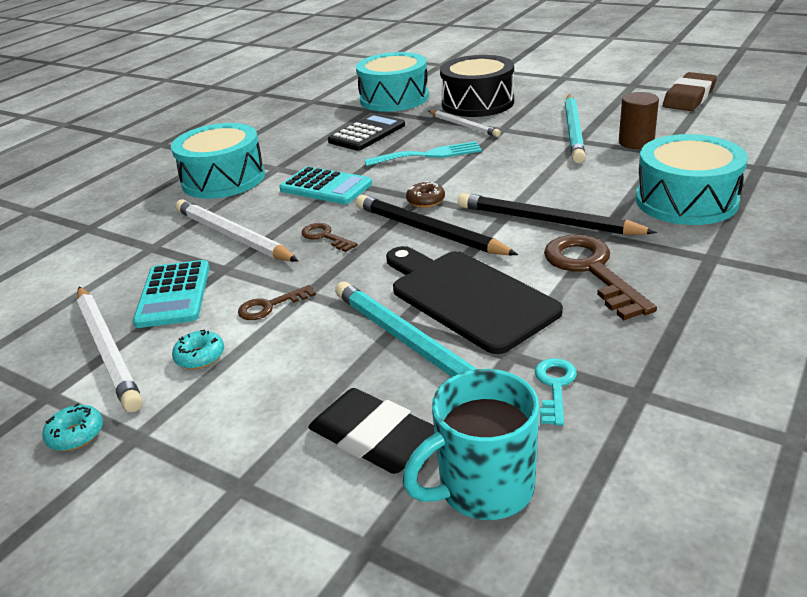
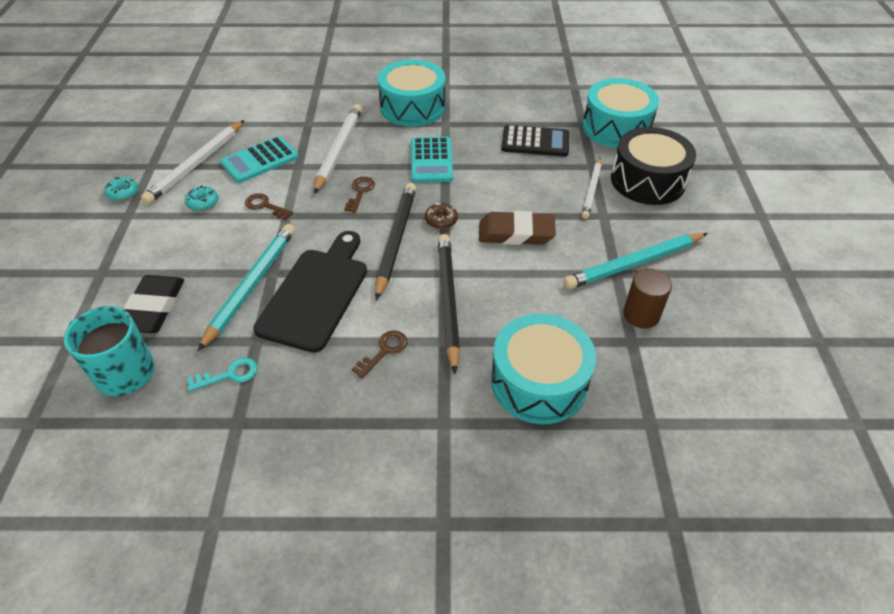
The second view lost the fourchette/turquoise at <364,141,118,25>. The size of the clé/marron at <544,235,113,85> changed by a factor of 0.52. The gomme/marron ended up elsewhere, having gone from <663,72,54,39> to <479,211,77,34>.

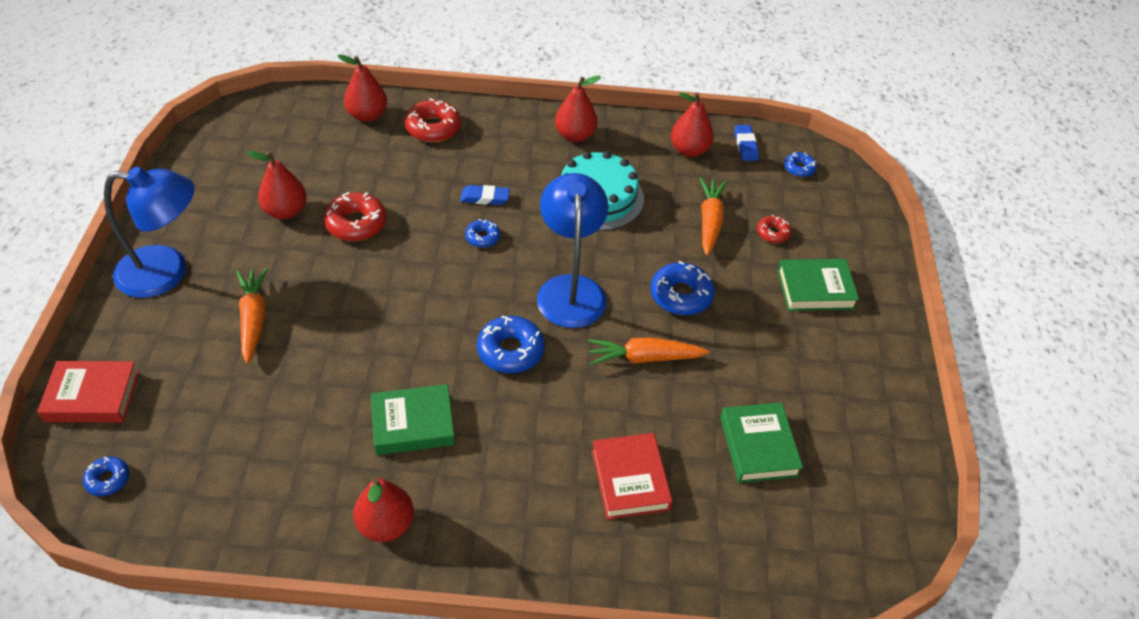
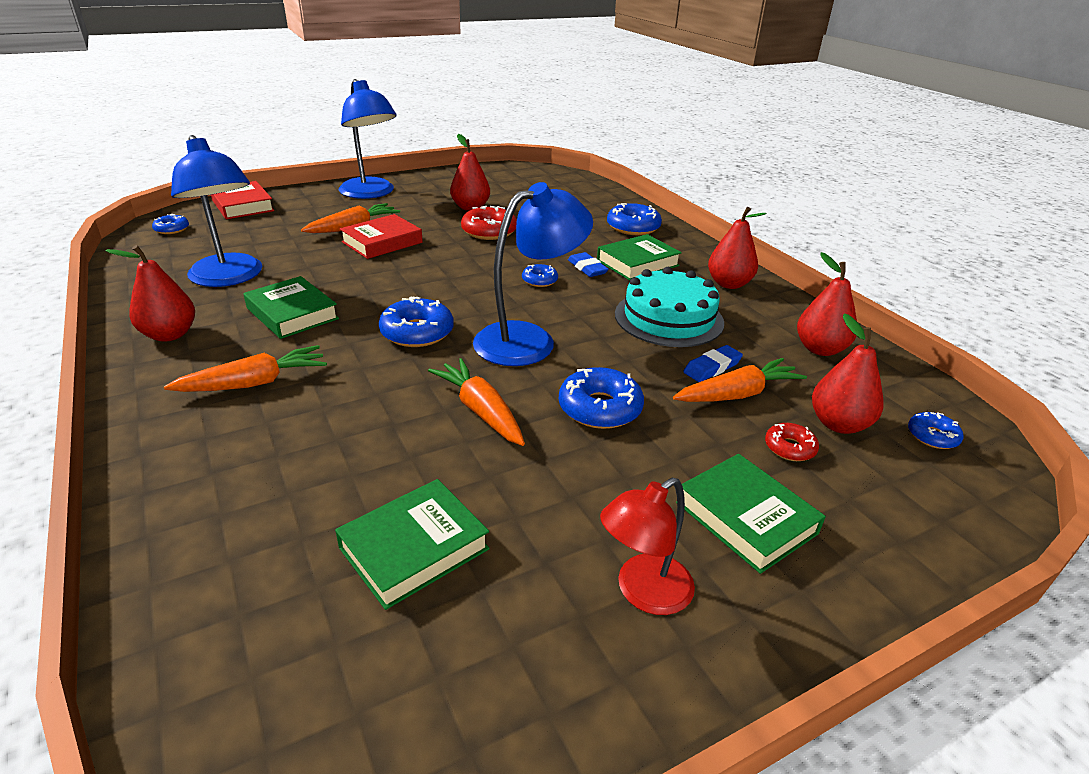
The poire/rouge ended up elsewhere, having gone from <337,54,50,68> to <812,314,72,120>. What was the beignet/rouge at <405,98,56,44> turned into the beignet/bleu at <607,203,55,32>. The livre/rouge ended up elsewhere, having gone from <592,433,81,86> to <340,214,83,45>. The gomme/bleu ended up elsewhere, having gone from <735,125,24,36> to <683,345,60,37>. The second view gained the carotte/orange at <164,345,163,47>. The second view gained the lampe/bleu at <171,135,91,152>. The second view gained the livre/vert at <597,234,85,47>. The second view gained the lampe/rouge at <600,478,95,137>.

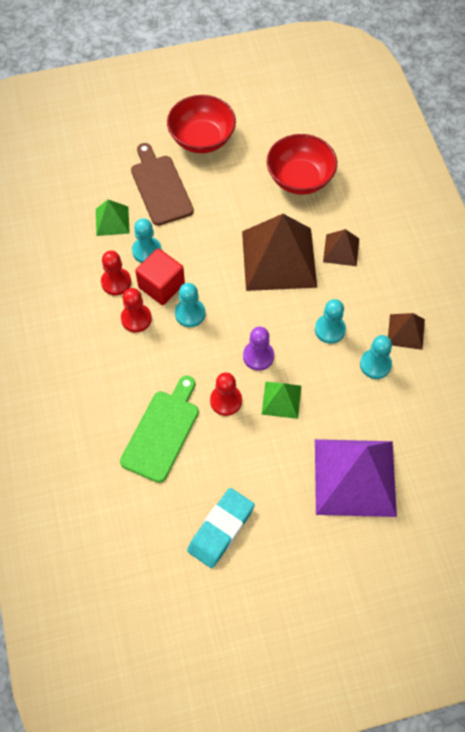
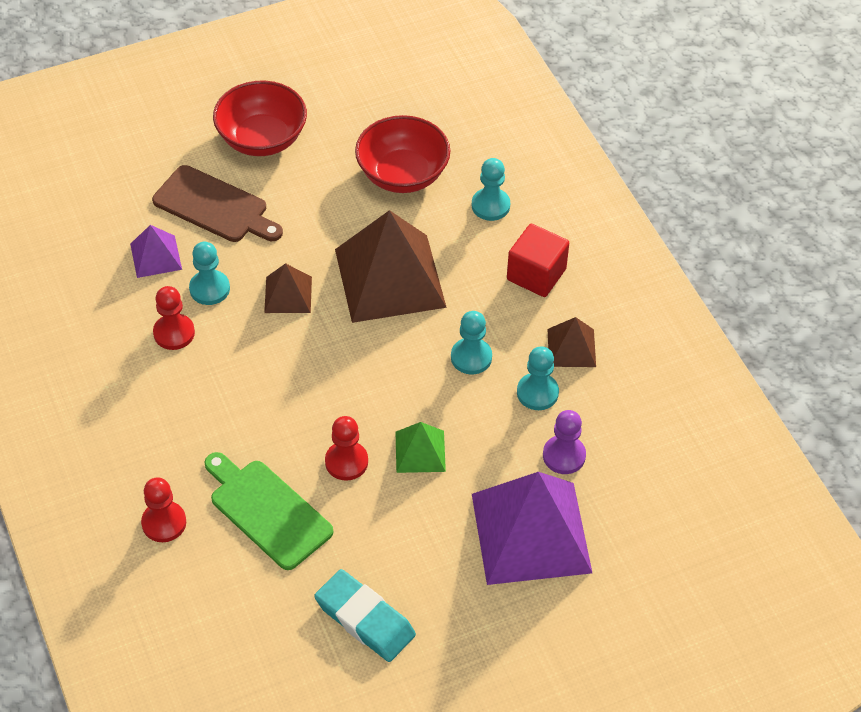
What was the pyramide/vert at <96,199,34,37> turned into the pyramide/violet at <130,225,52,53>. The planche à découper/vert at <120,376,79,107> ended up facing another way, 60 degrees counterclockwise from before. The pion/rouge ended up elsewhere, having gone from <121,288,31,44> to <141,477,45,65>. The planche à découper/marron at <131,143,63,83> ended up facing another way, 150 degrees clockwise from before. The cube/rouge ended up elsewhere, having gone from <135,248,50,57> to <507,224,62,73>. The pion/turquoise ended up elsewhere, having gone from <175,283,30,44> to <472,158,38,63>. The gomme/turquoise at <187,488,68,80> ended up facing another way, 75 degrees counterclockwise from before. The pion/violet ended up elsewhere, having gone from <243,327,31,44> to <543,410,43,64>. The pyramide/marron ended up elsewhere, having gone from <323,229,36,37> to <264,263,48,50>.

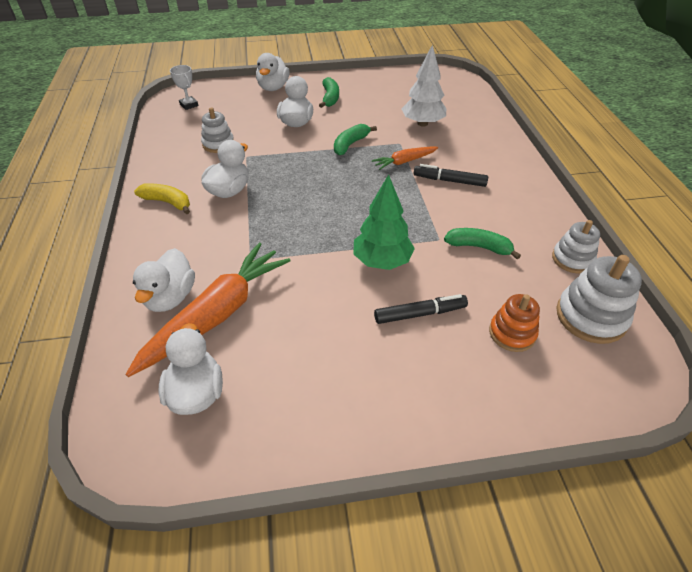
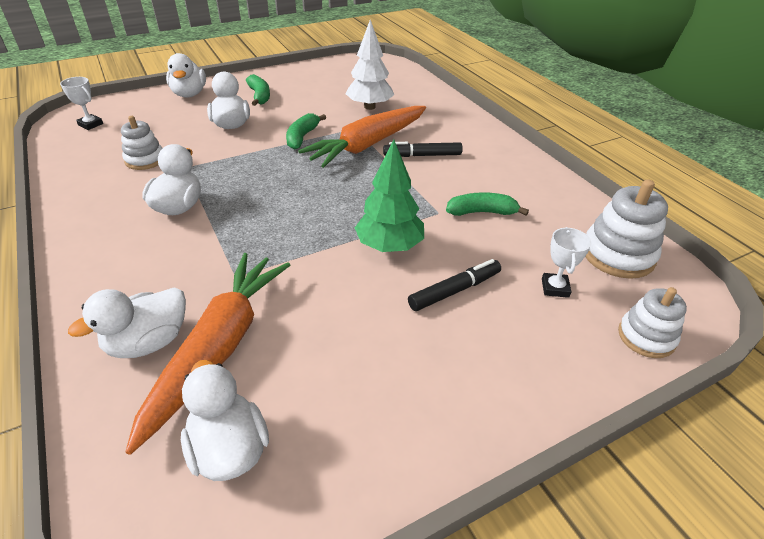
The canard/blanc at <133,248,62,64> ended up facing another way, 60 degrees clockwise from before. The second view lost the banane/jaune at <134,183,56,31>. The size of the carotte/orange at <372,146,66,24> changed by a factor of 1.98. Where the jouet à empiler/orange stood at <489,294,51,58>, the trophée/blanc came to stand at <542,227,49,71>. The jouet à empiler/blanc ended up elsewhere, having gone from <552,220,48,53> to <618,287,69,71>.

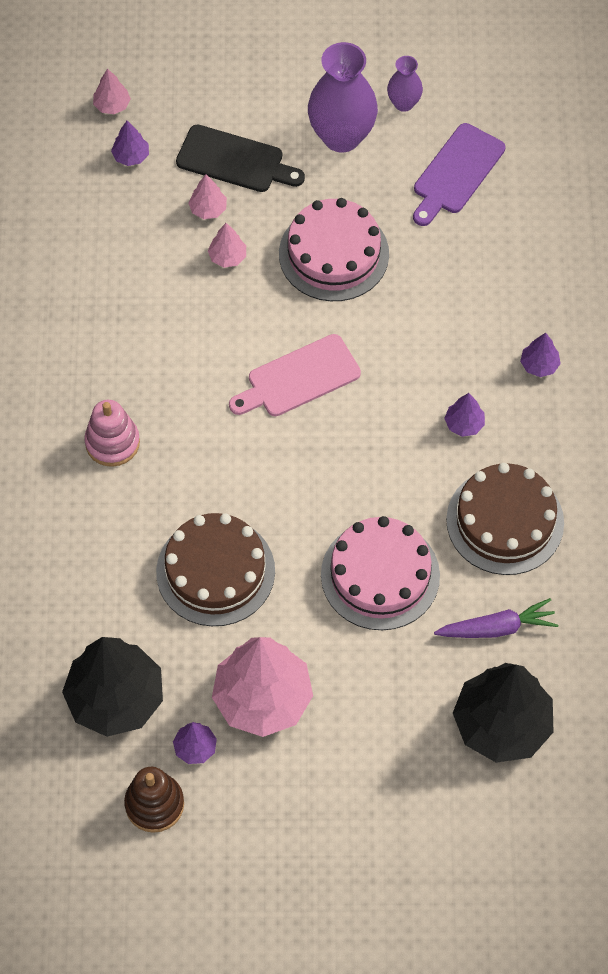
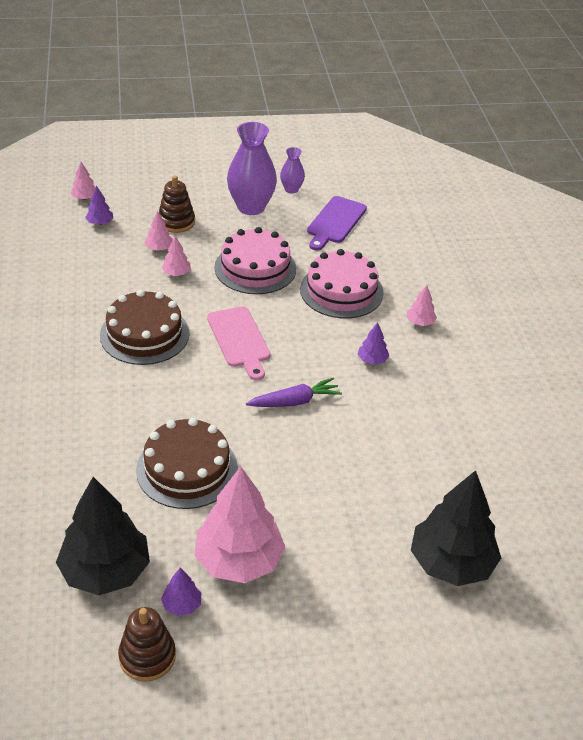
The second view lost the jouet à empiler/rose at <84,400,56,67>. Where the planche à découper/noir stood at <176,125,129,67>, the jouet à empiler/marron came to stand at <159,176,36,57>. The planche à découper/rose at <229,334,132,82> ended up facing another way, 75 degrees counterclockwise from before. The gâteau/rose ended up elsewhere, having gone from <321,516,119,114> to <300,249,84,69>. The carotte/violet ended up elsewhere, having gone from <434,598,124,40> to <246,377,96,30>. The gâteau/marron ended up elsewhere, having gone from <446,463,118,112> to <100,290,89,75>. What was the arbre/violet at <520,333,41,44> turned into the arbre/rose at <407,285,30,41>.

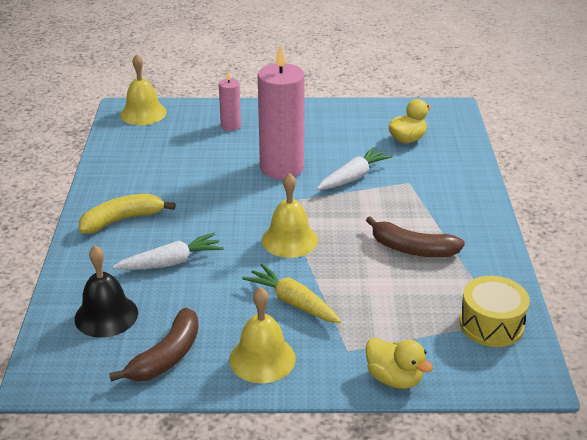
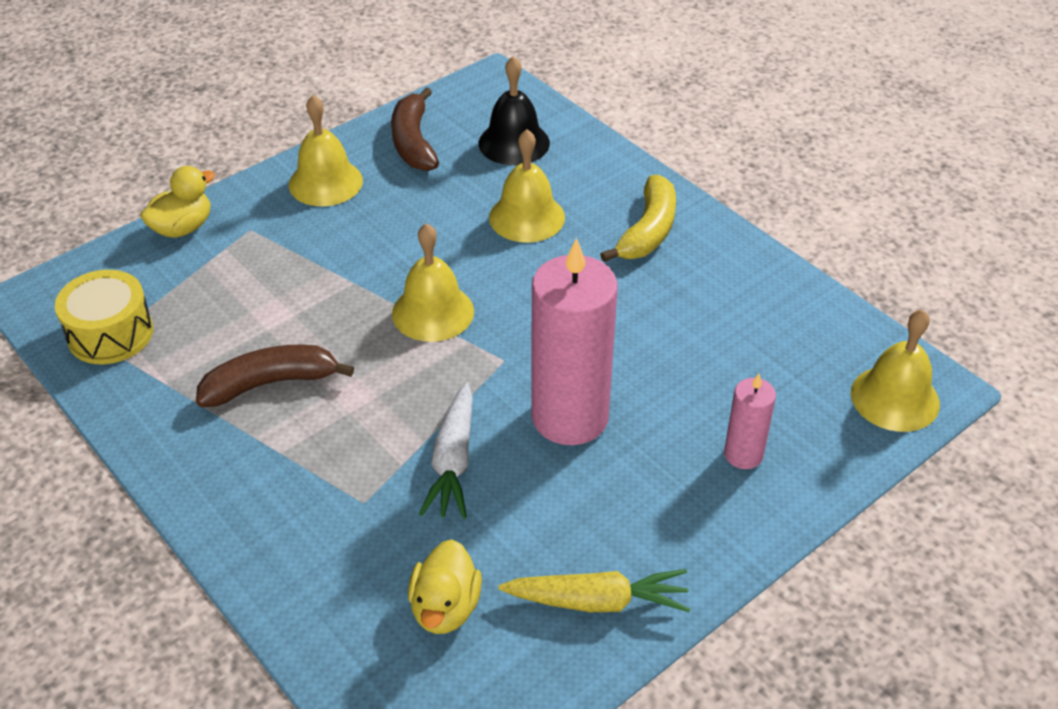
Where the carotte/blanc stood at <113,233,111,37>, the cloche/jaune came to stand at <489,129,76,114>. The carotte/jaune ended up elsewhere, having gone from <242,264,99,59> to <498,569,192,43>. The canard/jaune at <366,338,67,51> ended up facing another way, 135 degrees clockwise from before.

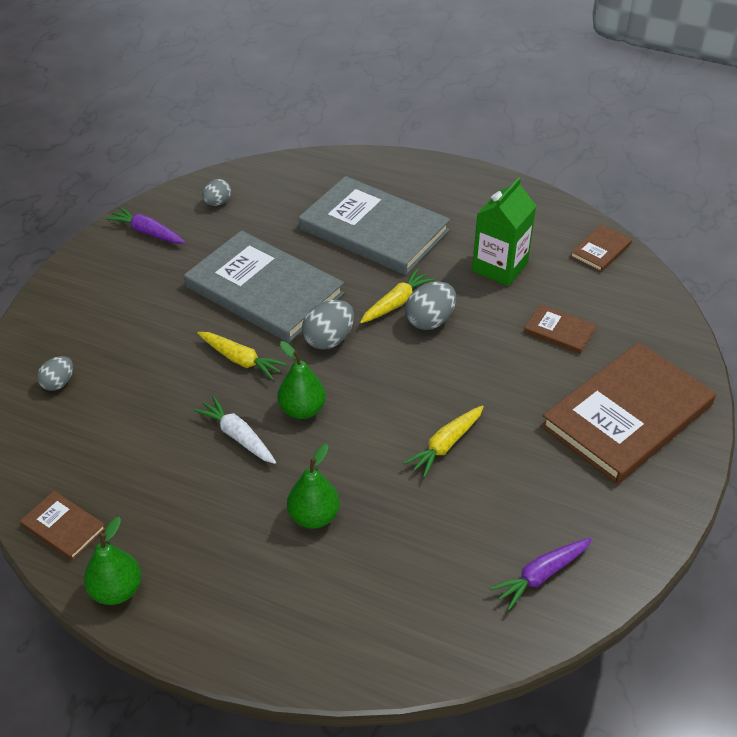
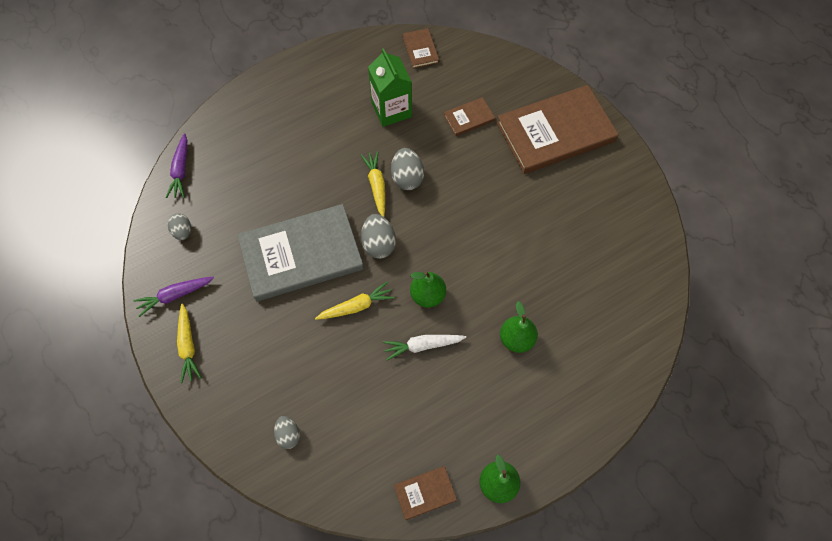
The second view lost the livre/gris at <299,176,151,99>. The carotte/jaune ended up elsewhere, having gone from <403,405,81,73> to <177,303,24,80>. The carotte/violet ended up elsewhere, having gone from <489,538,103,72> to <166,133,21,65>. The livre/marron at <541,342,175,142> ended up facing another way, 75 degrees clockwise from before.

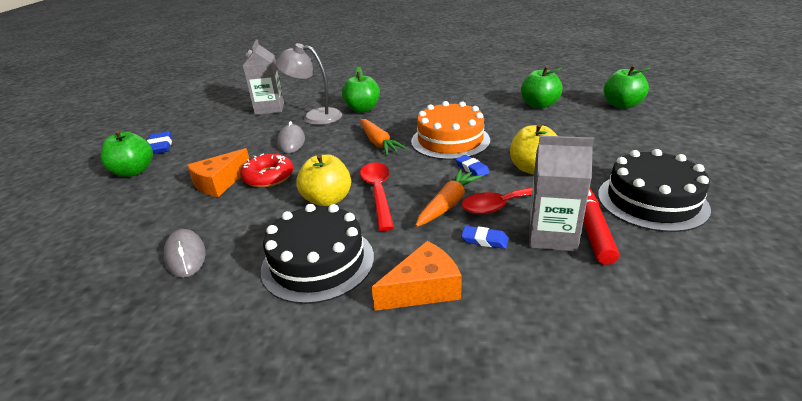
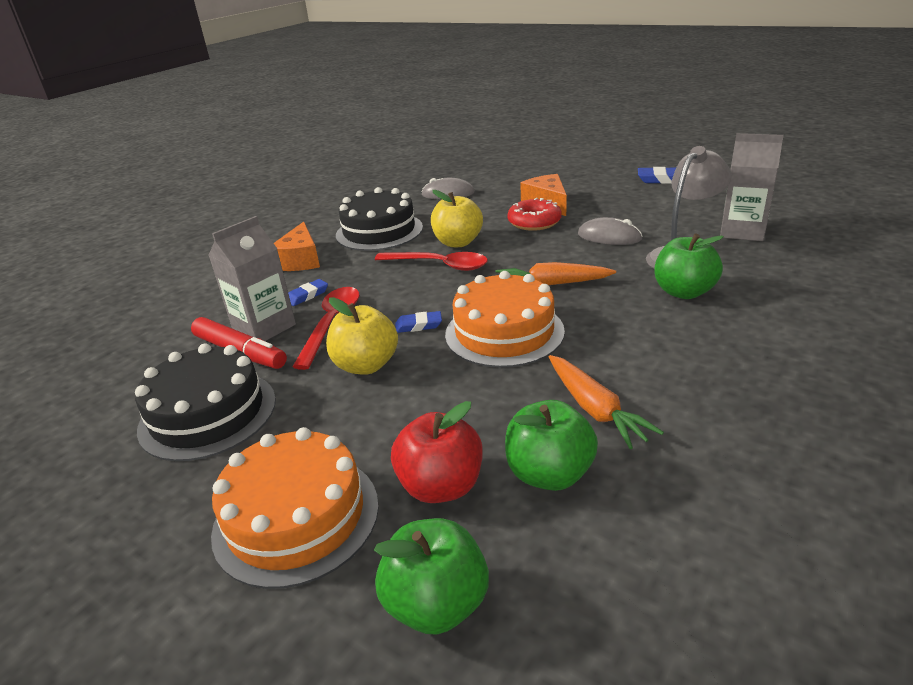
The second view lost the pomme/vert at <100,130,53,47>. The carotte/orange ended up elsewhere, having gone from <415,169,68,58> to <549,355,115,94>. The second view gained the gâteau/orange at <211,427,168,162>. The second view gained the pomme/rouge at <391,401,92,102>.

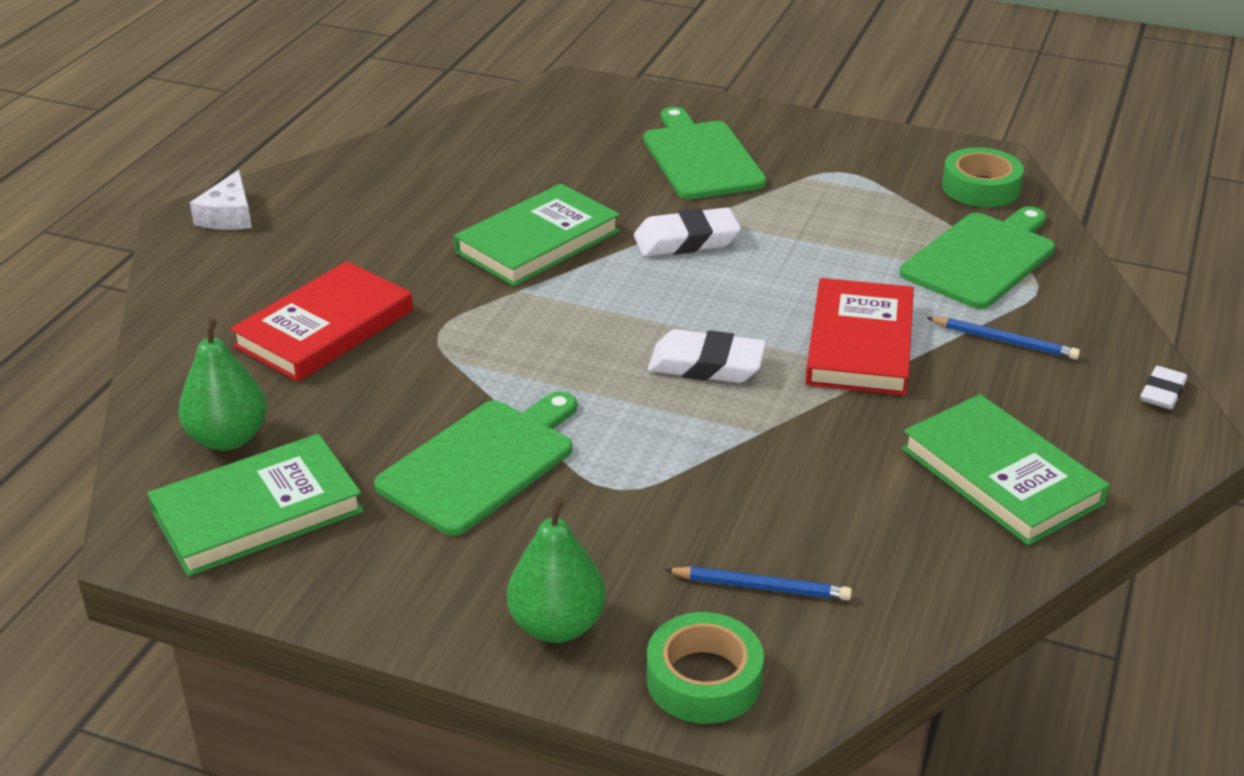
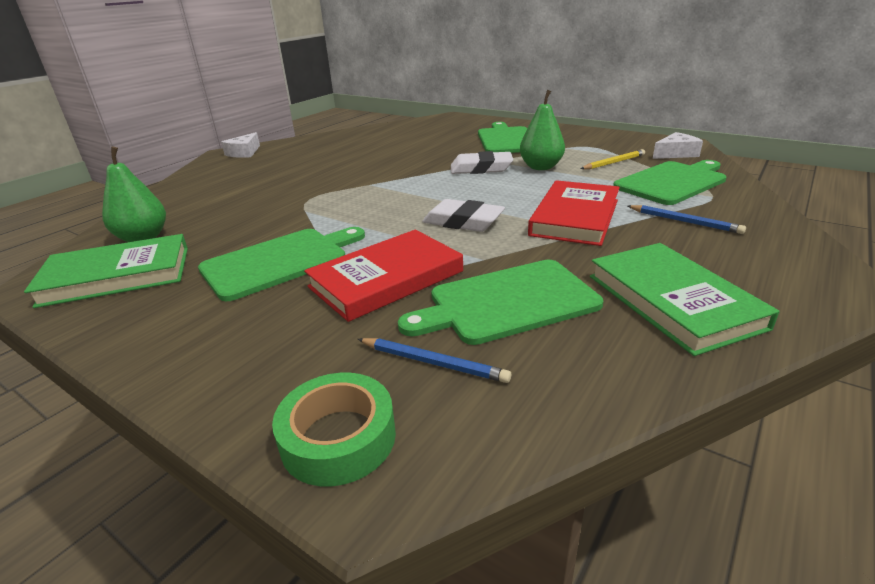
The livre/rouge ended up elsewhere, having gone from <230,261,183,121> to <304,230,159,92>. The second view lost the livre/vert at <454,184,166,102>. The poire/vert ended up elsewhere, having gone from <507,497,99,146> to <520,90,45,80>. Where the ruban adhésif/vert stood at <942,147,82,60>, the fromage/blanc came to stand at <653,132,50,27>. The second view lost the gomme/blanc at <1140,366,47,43>. The second view gained the planche à découper/vert at <398,260,205,85>. The second view gained the crayon/jaune at <581,149,64,20>.

